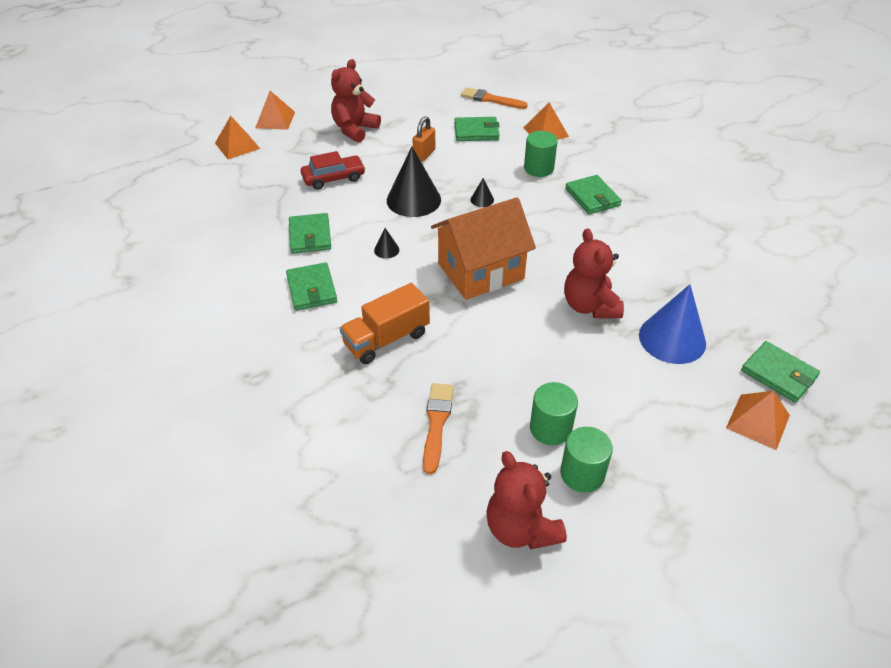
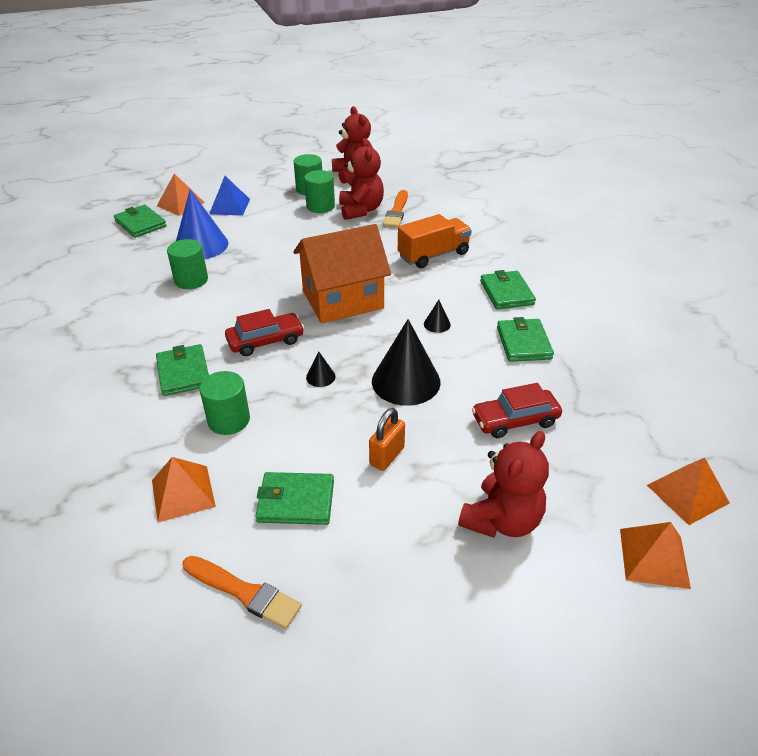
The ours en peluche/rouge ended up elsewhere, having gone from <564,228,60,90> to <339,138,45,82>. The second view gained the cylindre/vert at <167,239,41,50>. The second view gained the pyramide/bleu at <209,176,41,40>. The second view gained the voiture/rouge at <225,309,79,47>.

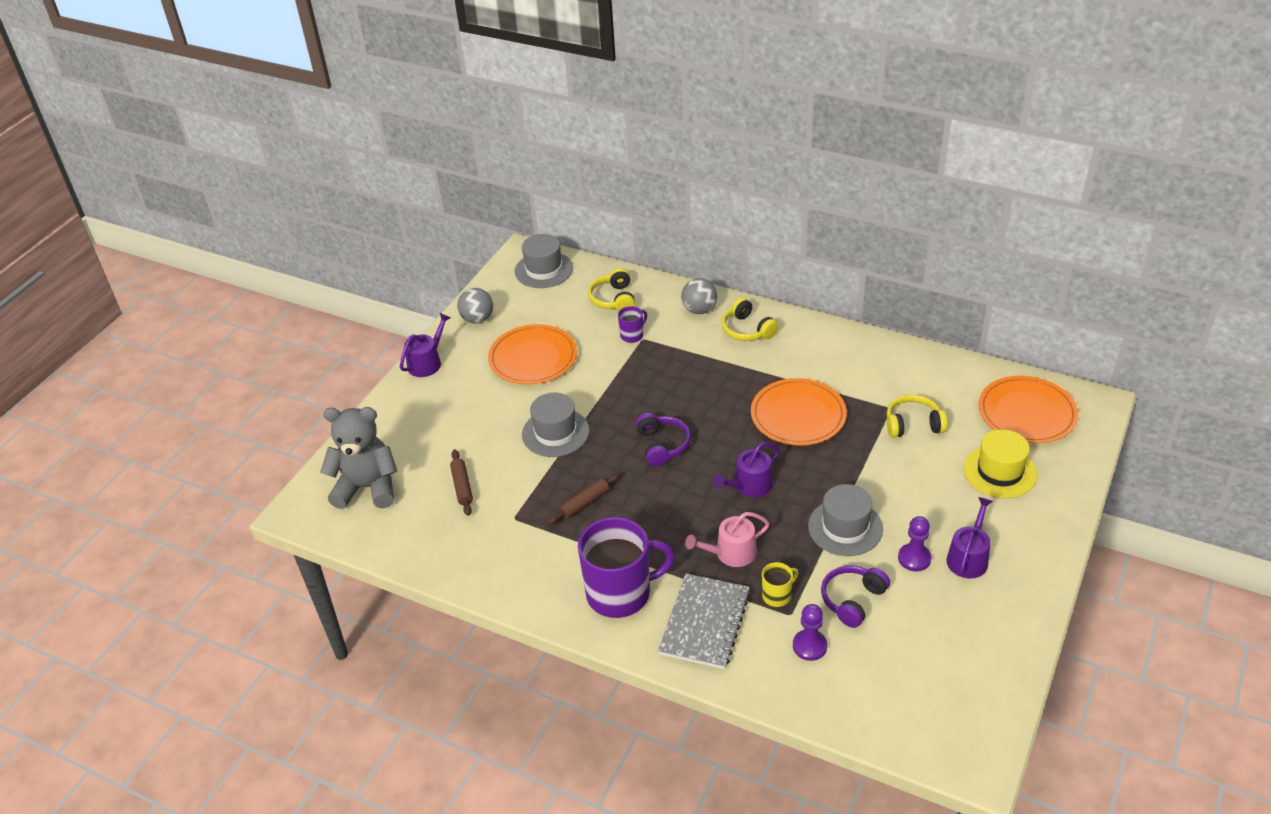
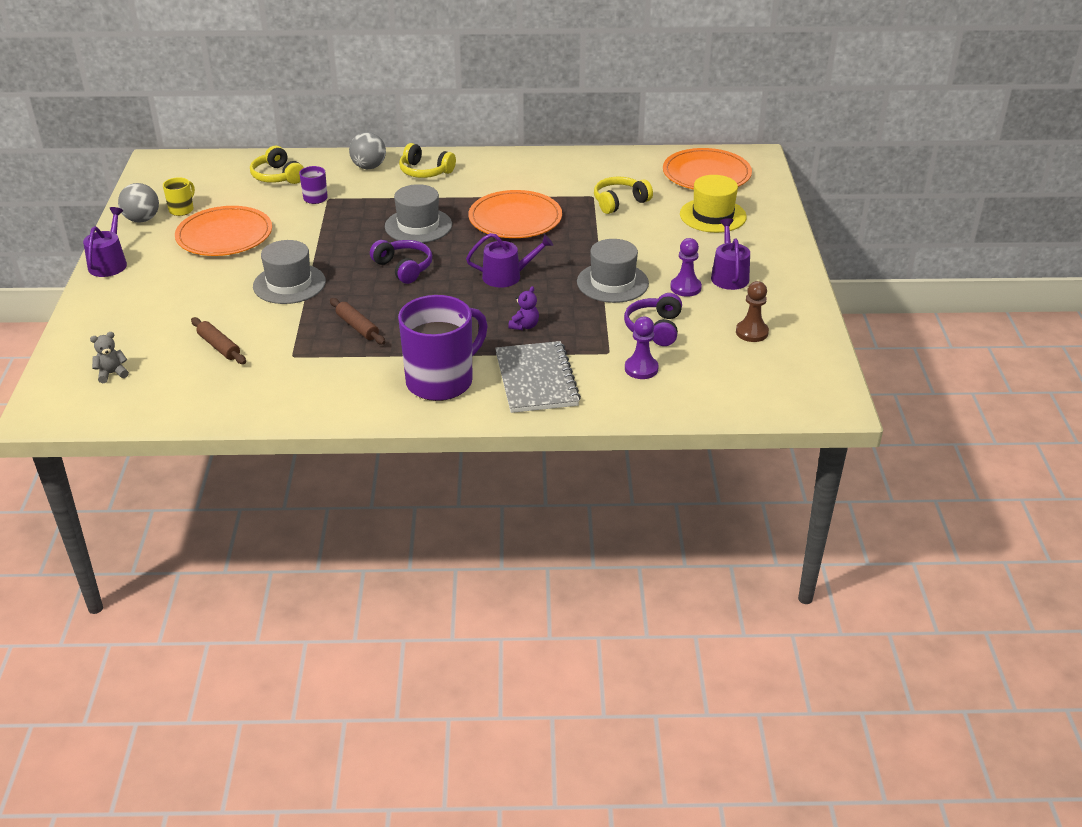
The size of the ours en peluche/gris at <320,407,77,102> changed by a factor of 0.40. The chapeau/gris ended up elsewhere, having gone from <515,234,58,54> to <385,184,67,59>. The rouleau à pâtisserie/marron at <547,473,73,52> ended up facing another way, 60 degrees counterclockwise from before. Where the arrosoir/rose stood at <685,512,85,55>, the ours en peluche/violet came to stand at <508,286,31,44>. The arrosoir/violet at <713,442,66,56> ended up facing another way, 120 degrees counterclockwise from before. The tasse/jaune ended up elsewhere, having gone from <762,562,37,45> to <163,177,32,39>. The second view gained the pion/marron at <736,281,33,61>.

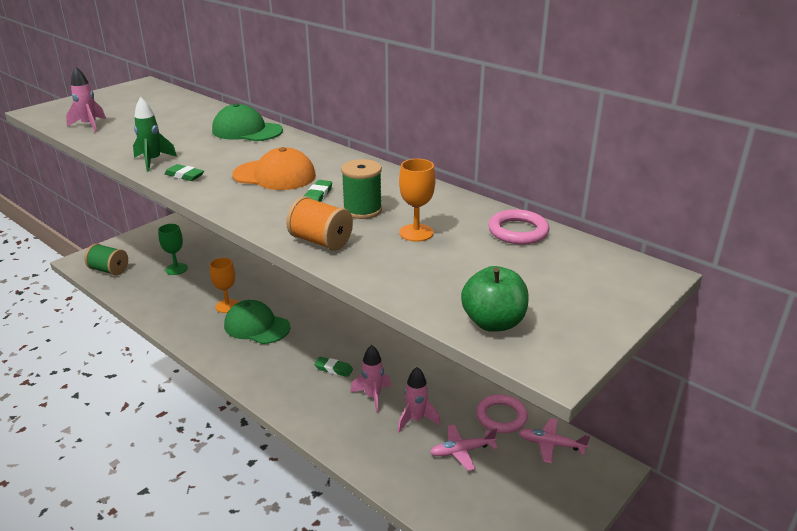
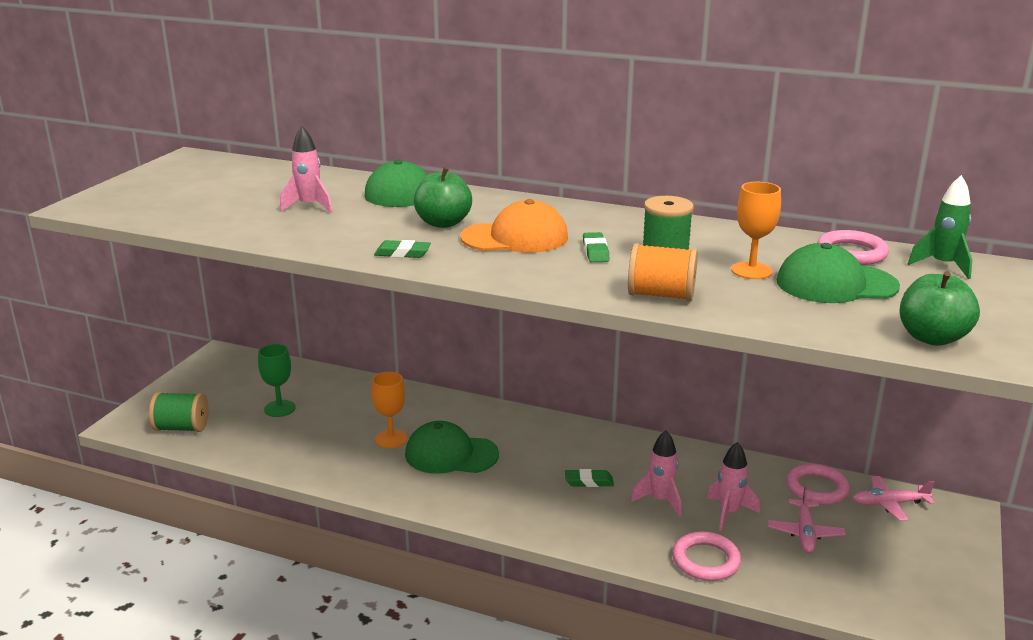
The fusée/rose ended up elsewhere, having gone from <66,67,40,65> to <280,126,53,87>. The fusée/vert ended up elsewhere, having gone from <133,97,44,75> to <908,175,64,104>. The avion/rose at <430,424,68,47> ended up facing another way, 45 degrees counterclockwise from before. The second view gained the pomme/vert at <414,167,58,61>. The second view gained the anneau/rose at <672,532,69,49>. The second view gained the casquette/vert at <777,243,123,60>.

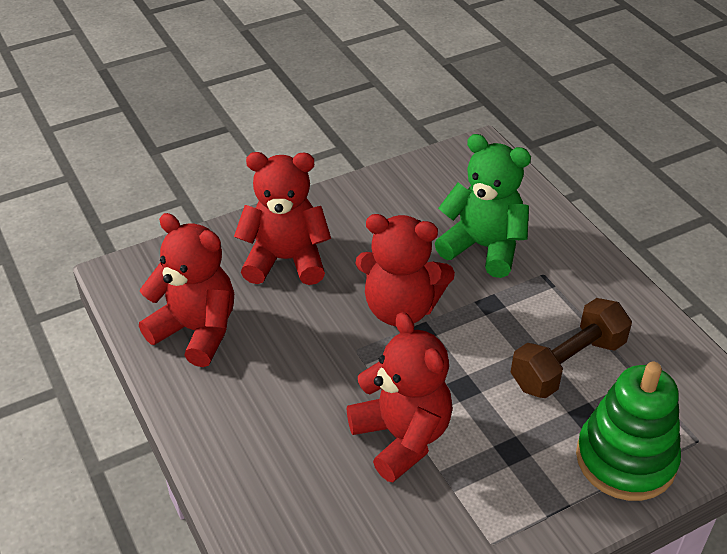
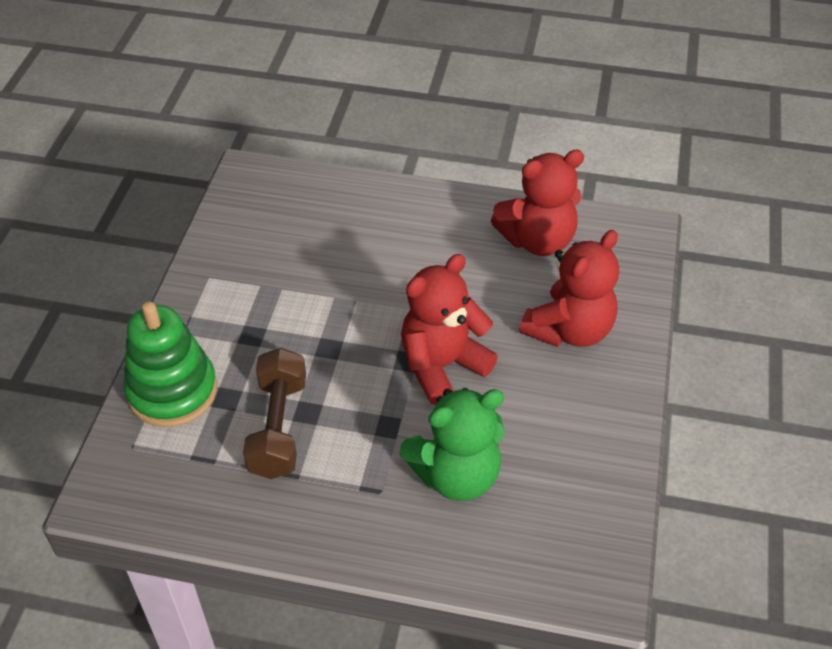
The second view lost the ours en peluche/rouge at <347,312,106,171>.

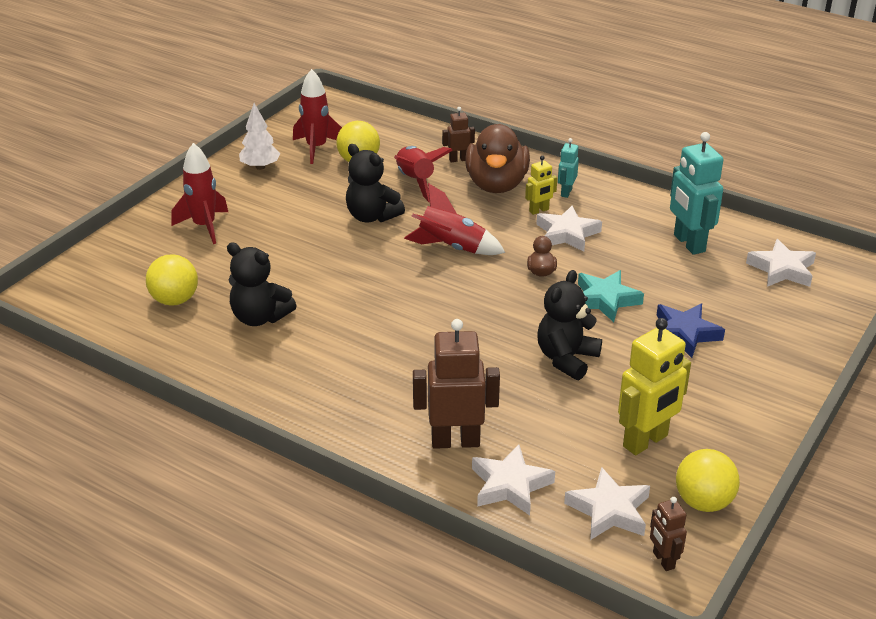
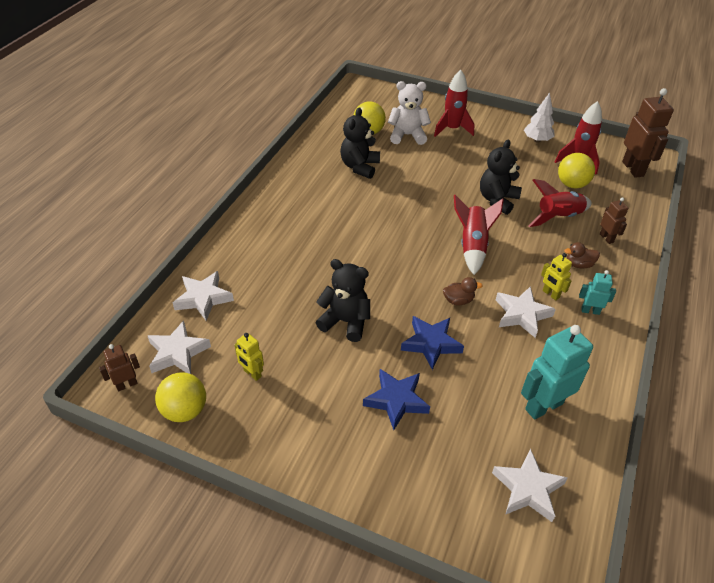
The robot/marron ended up elsewhere, having gone from <413,319,87,130> to <622,88,52,90>. The size of the canard/marron at <465,124,65,69> changed by a factor of 0.42. What was the étoile/turquoise at <578,270,66,52> turned into the étoile/bleu at <401,316,63,54>. The size of the robot/jaune at <618,318,73,137> changed by a factor of 0.52. The second view gained the ours en peluche/blanc at <388,81,43,64>.

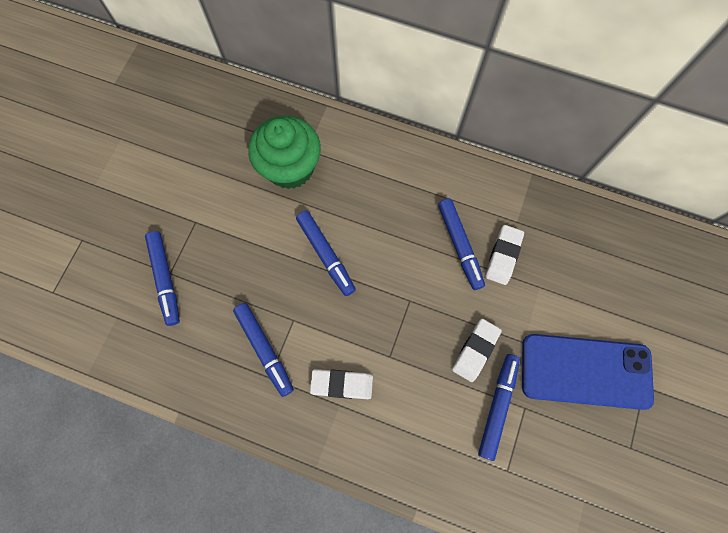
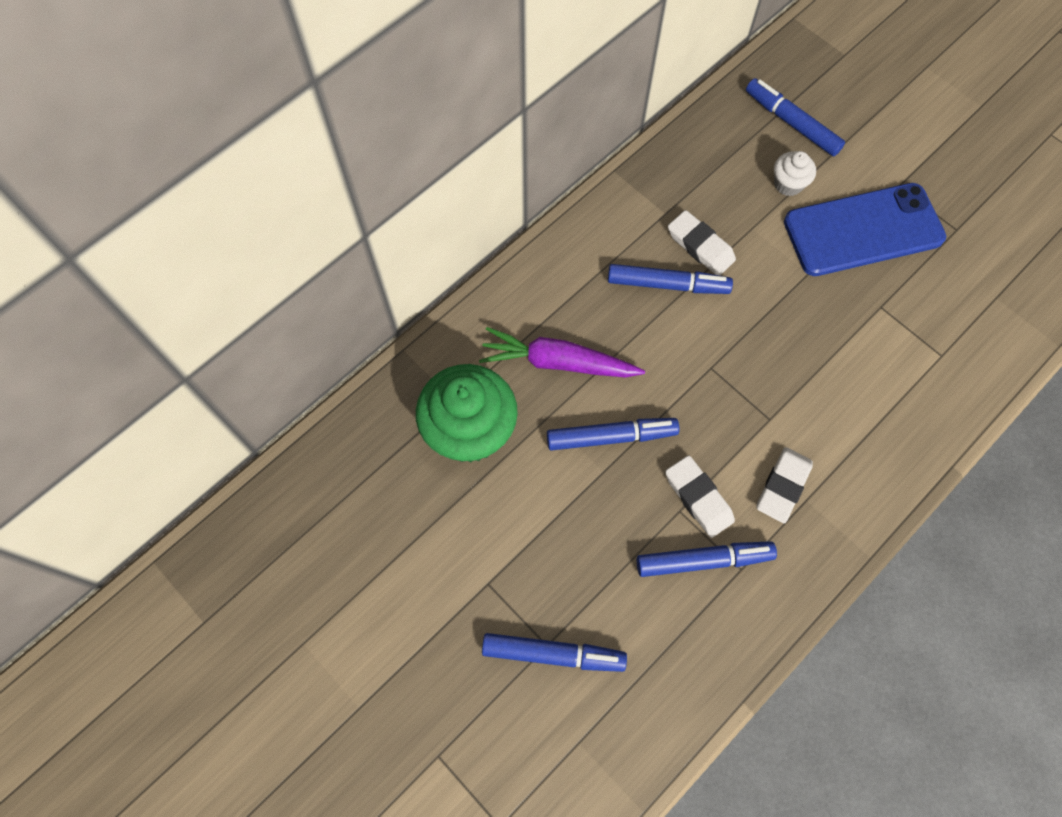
The gomme/blanc ended up elsewhere, having gone from <452,319,50,63> to <665,455,70,83>. The feutre/bleu ended up elsewhere, having gone from <478,354,42,107> to <746,78,99,78>. The téléphone/bleu at <522,334,132,76> ended up facing another way, 45 degrees clockwise from before. The second view gained the carotte/violet at <479,327,166,51>. The second view gained the muffin/blanc at <774,151,42,45>.

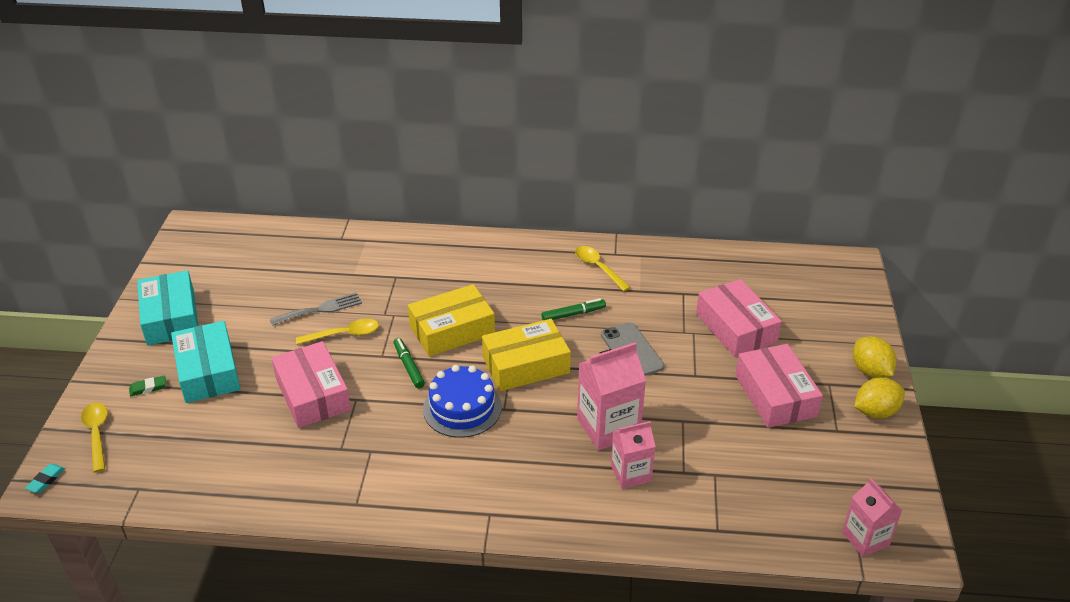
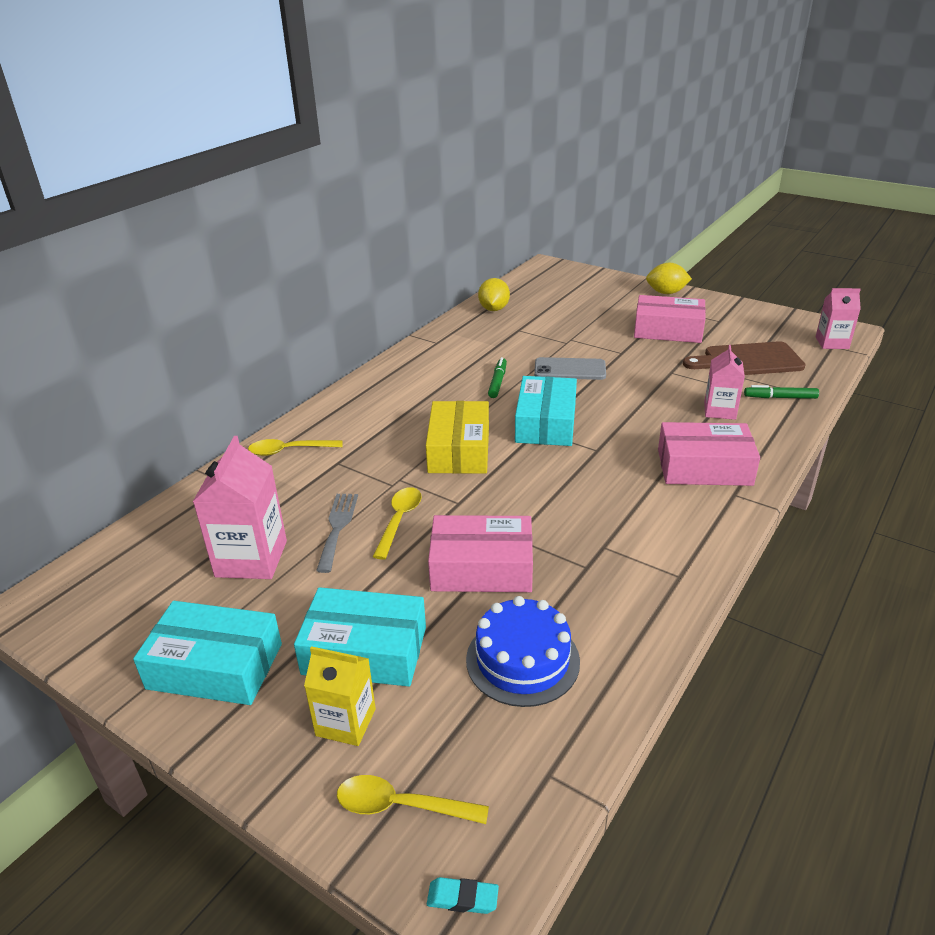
The gomme/turquoise at <25,464,40,29> ended up facing another way, 45 degrees counterclockwise from before. Where the gomme/vert stood at <129,376,37,20>, the brique de lait/jaune came to stand at <304,646,72,100>. The feutre/vert ended up elsewhere, having gone from <394,338,31,50> to <744,385,75,14>. The gâteau/bleu ended up elsewhere, having gone from <423,365,79,73> to <466,596,114,111>. What was the boîte/jaune at <482,319,89,72> turned into the boîte/turquoise at <515,376,62,70>. The cuillère/jaune ended up elsewhere, having gone from <575,246,56,45> to <248,439,95,17>. The brique de lait/rose ended up elsewhere, having gone from <577,343,69,107> to <193,436,94,143>. The boîte/rose ended up elsewhere, having gone from <696,279,86,78> to <658,422,102,64>. The citron/jaune ended up elsewhere, having gone from <854,378,51,41> to <478,278,32,33>. The second view gained the planche à découper/marron at <683,341,123,34>.

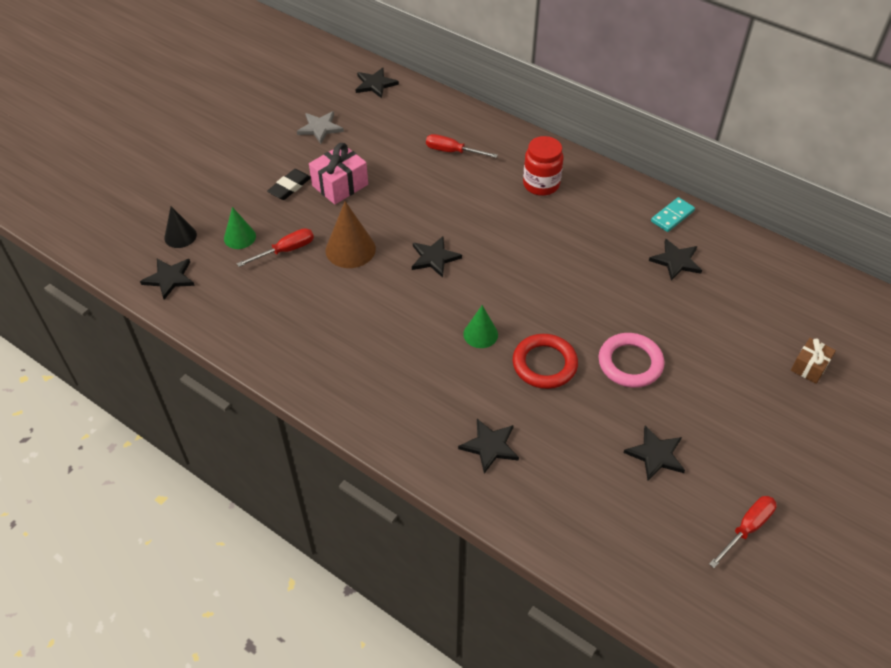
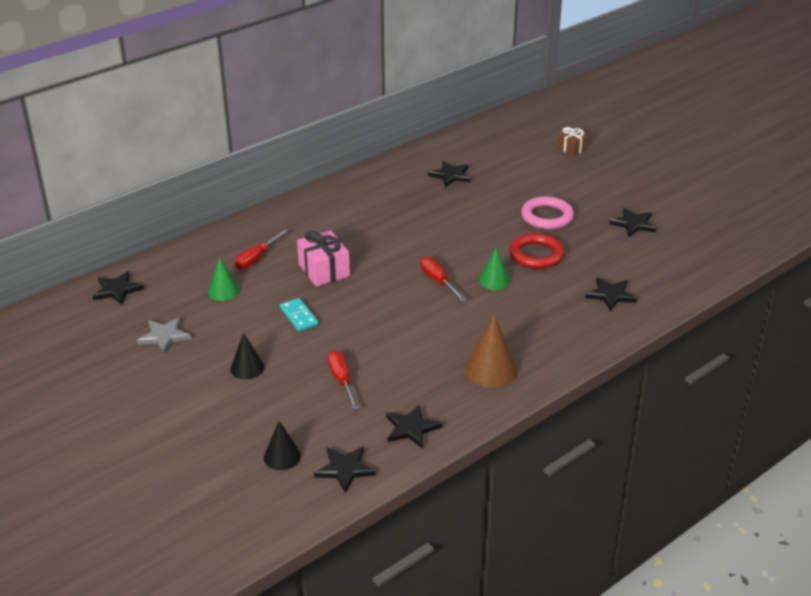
The cône/vert ended up elsewhere, having gone from <224,207,32,42> to <208,257,31,44>. Where the gomme/noir stood at <267,169,44,31>, the cône/noir came to stand at <230,333,35,46>. The cadeau/rose ended up elsewhere, having gone from <309,143,59,61> to <297,230,53,57>. The cône/marron ended up elsewhere, having gone from <325,201,51,67> to <464,315,54,73>. The étoile/noir ended up elsewhere, having gone from <412,236,50,42> to <386,404,56,44>. The second view lost the bocal/rouge at <523,136,40,60>. The domino/turquoise ended up elsewhere, having gone from <651,197,44,35> to <280,298,38,34>. The tournevis/rouge ended up elsewhere, having gone from <709,496,68,72> to <420,257,46,44>.

